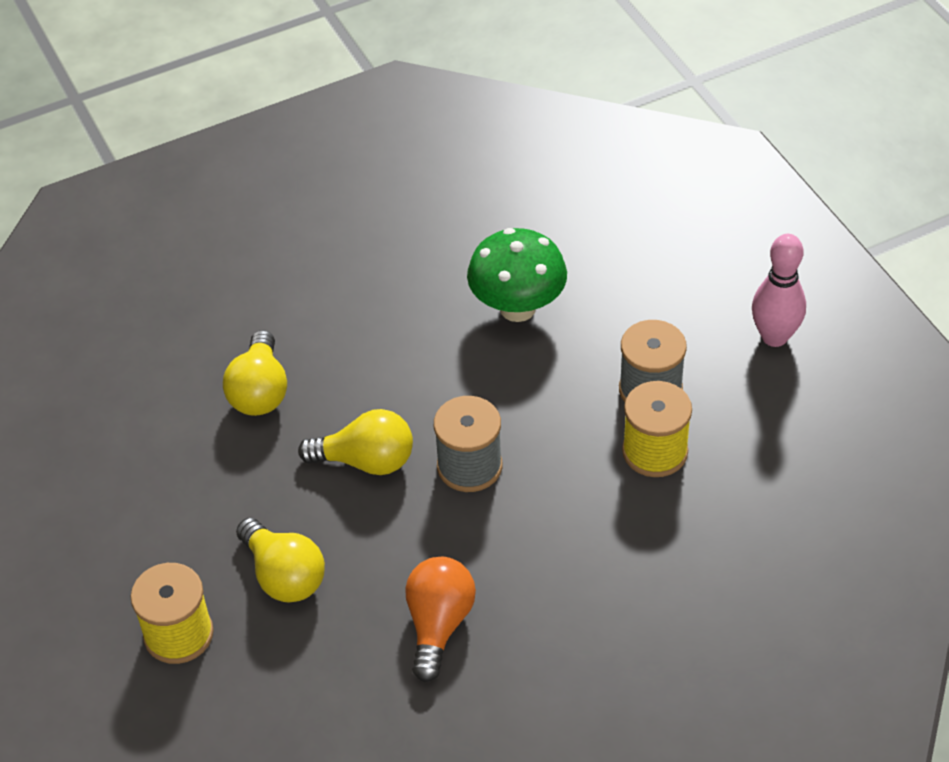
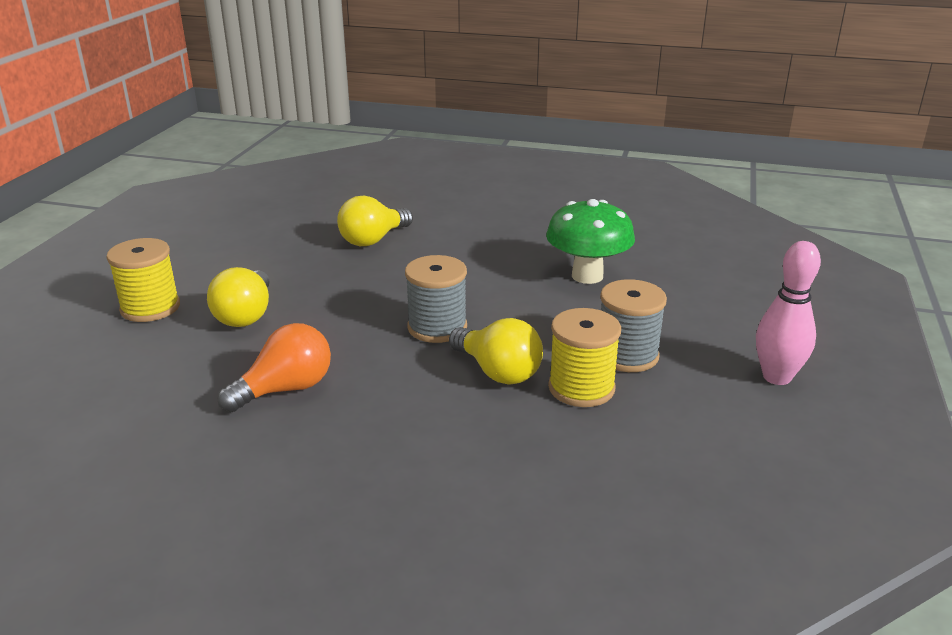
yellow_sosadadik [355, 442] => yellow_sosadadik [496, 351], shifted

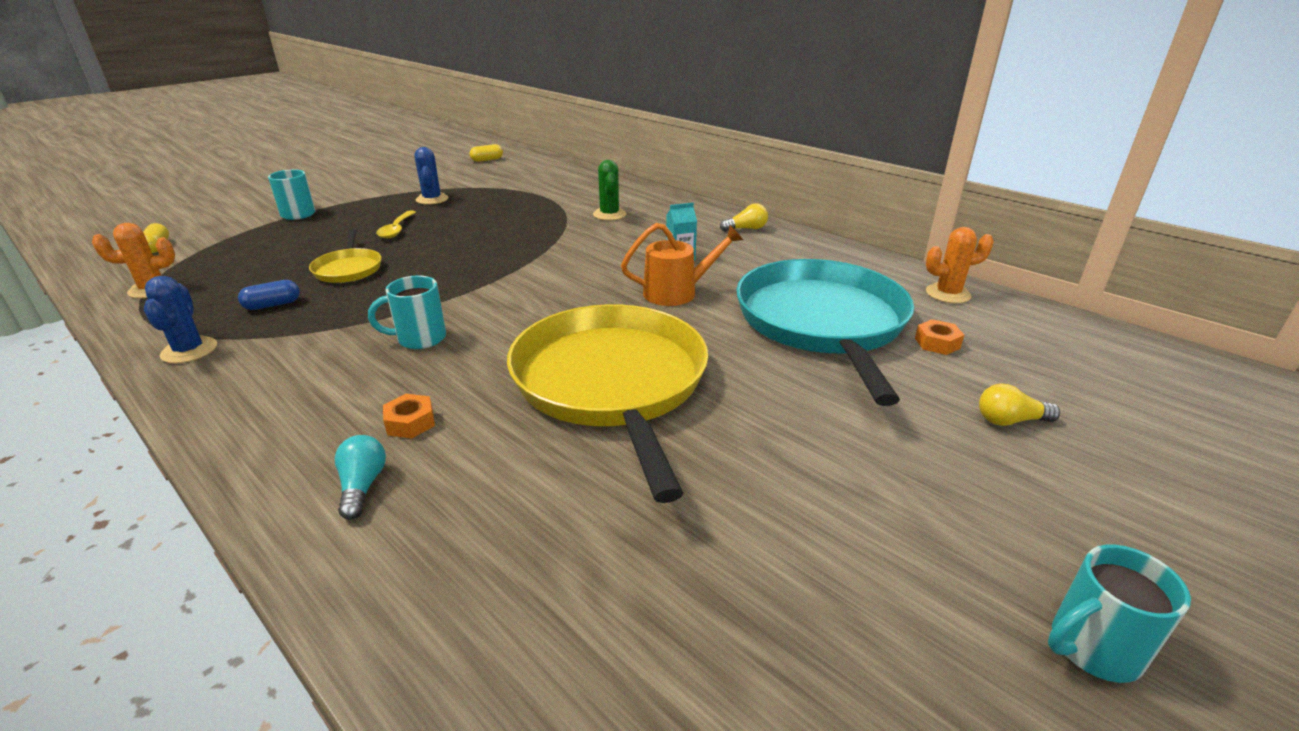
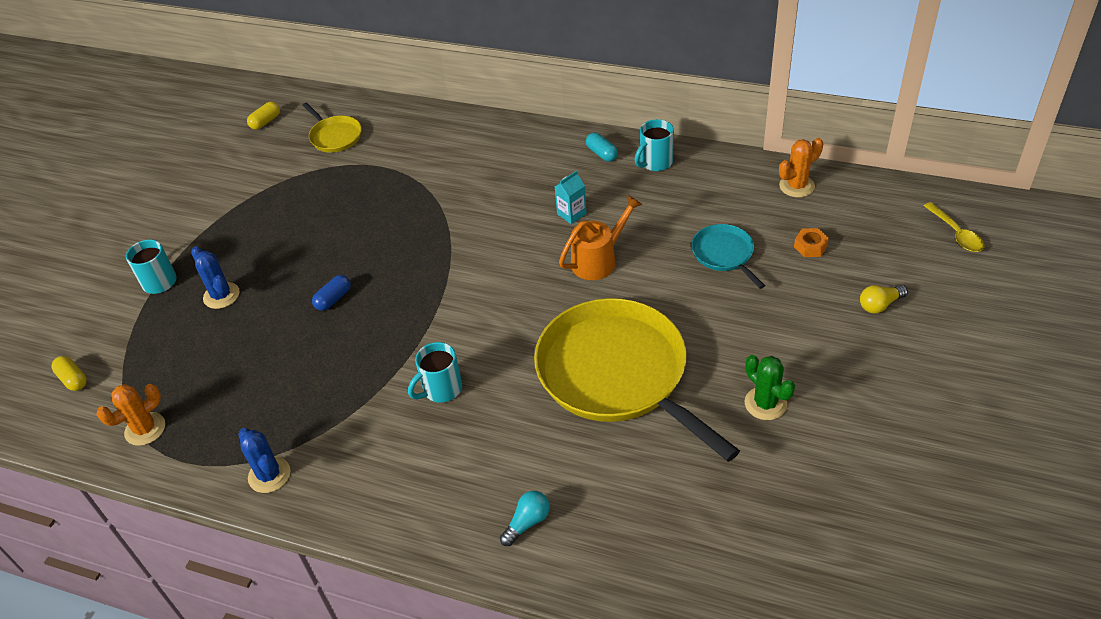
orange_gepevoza [409, 416] => nothing
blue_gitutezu [269, 295] => blue_gitutezu [331, 293], shifted
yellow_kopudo [345, 256] => yellow_kopudo [332, 127], shifted
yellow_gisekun [396, 224] => yellow_gisekun [954, 227], shifted
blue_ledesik [431, 176] => blue_ledesik [215, 277], shifted
green_ledesik [609, 190] => green_ledesik [770, 387], shifted
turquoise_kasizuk [1119, 614] => turquoise_kasizuk [654, 145], shifted
yellow_sosadadik [744, 217] => turquoise_gitutezu [602, 147]
turquoise_sosadadik [360, 477] => turquoise_sosadadik [525, 518], 75 degrees clockwise
turquoise_kopudo [825, 332] => turquoise_kopudo [728, 256], x0.45

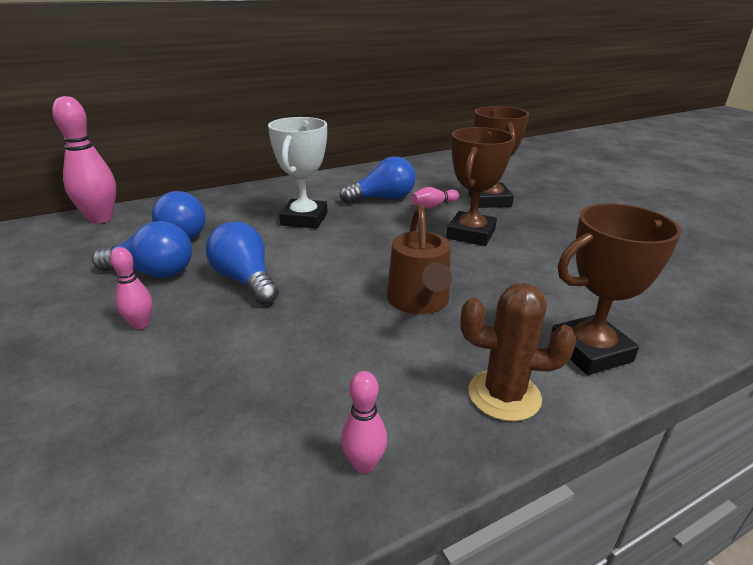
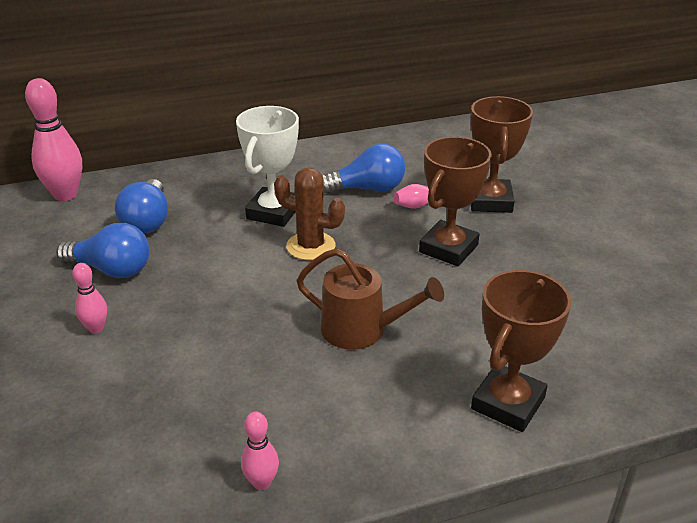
blue_sosadadik [242, 263] => nothing
brown_ledesik [519, 352] => brown_ledesik [309, 214], shifted
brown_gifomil [419, 259] => brown_gifomil [370, 299], 75 degrees counterclockwise
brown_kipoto [615, 289] => brown_kipoto [521, 351], 45 degrees counterclockwise

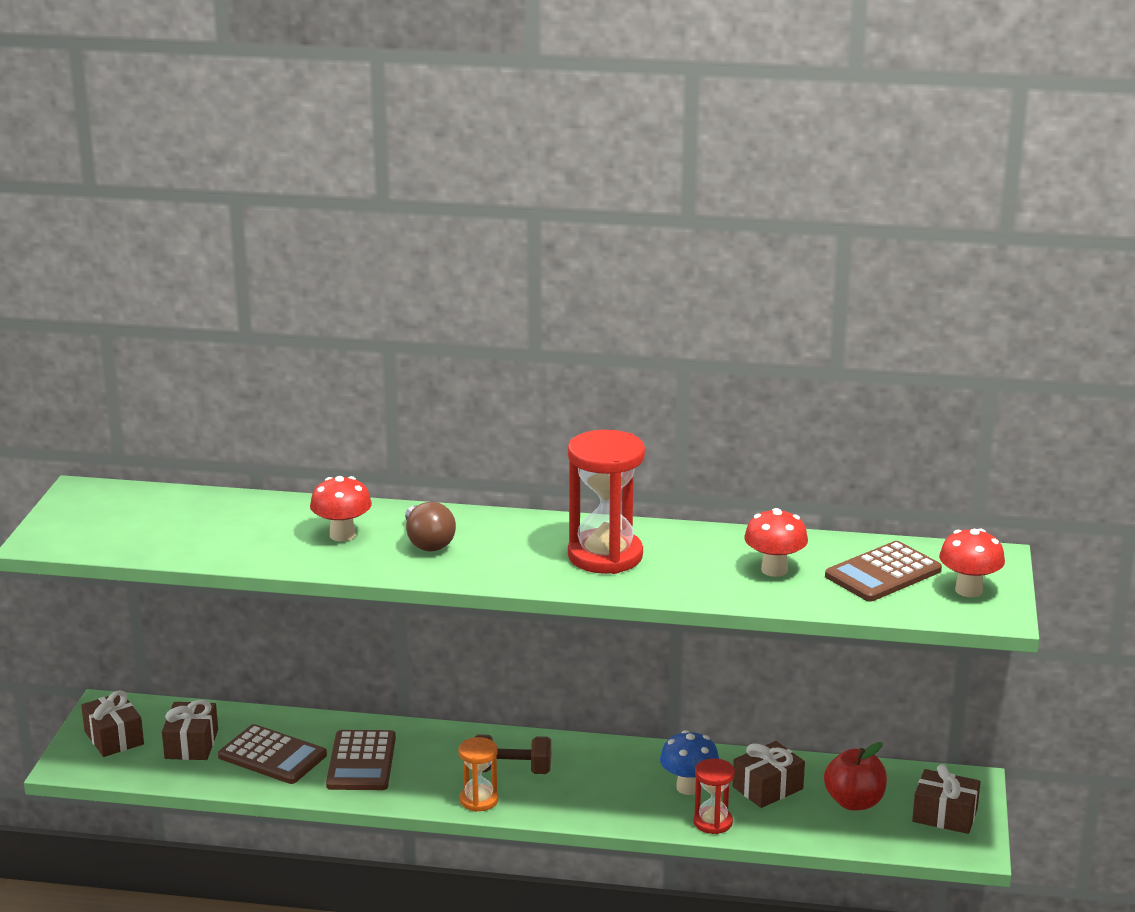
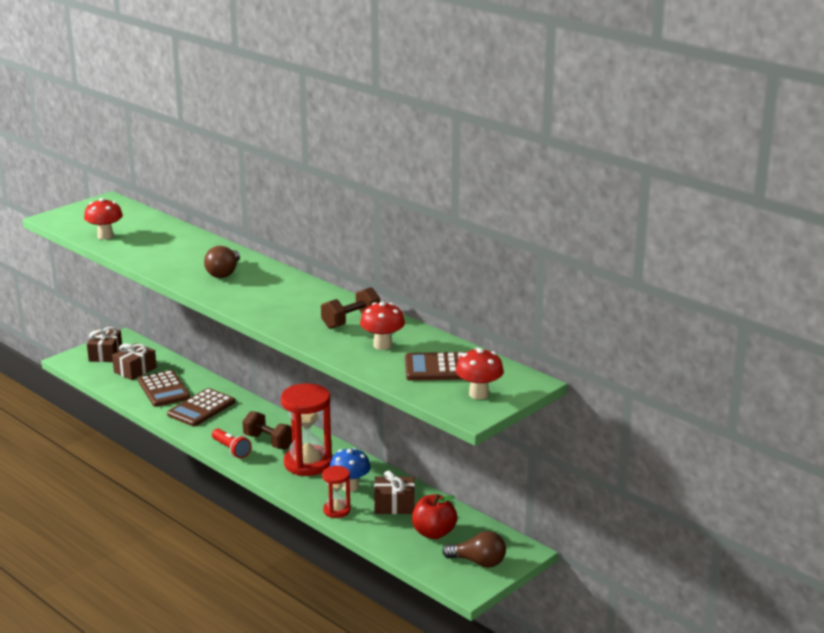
nothing => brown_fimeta [350, 308]
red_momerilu [341, 509] => red_momerilu [103, 219], shifted
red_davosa [606, 502] => red_davosa [306, 429], shifted
orange_davosa [478, 774] => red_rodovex [232, 443]
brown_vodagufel [946, 799] => brown_sosadadik [474, 549]

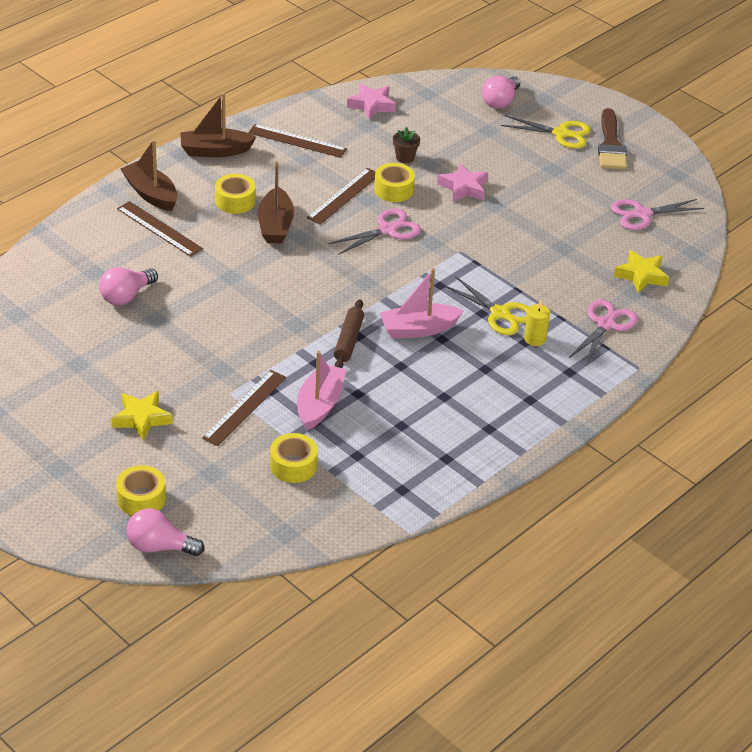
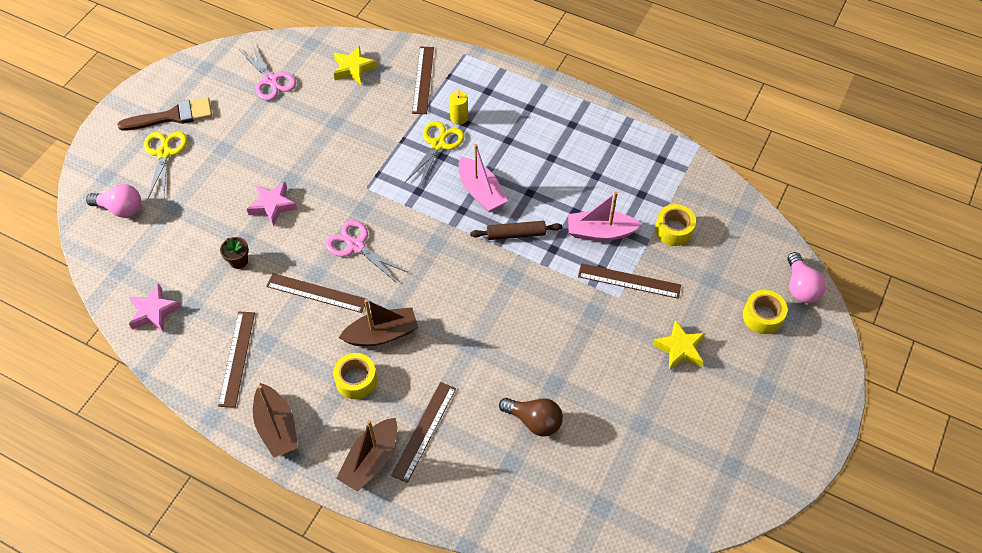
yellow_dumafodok [394, 182] => nothing
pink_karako [603, 332] => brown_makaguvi [423, 80]
pink_sosadadik [128, 286] => brown_sosadadik [531, 417]

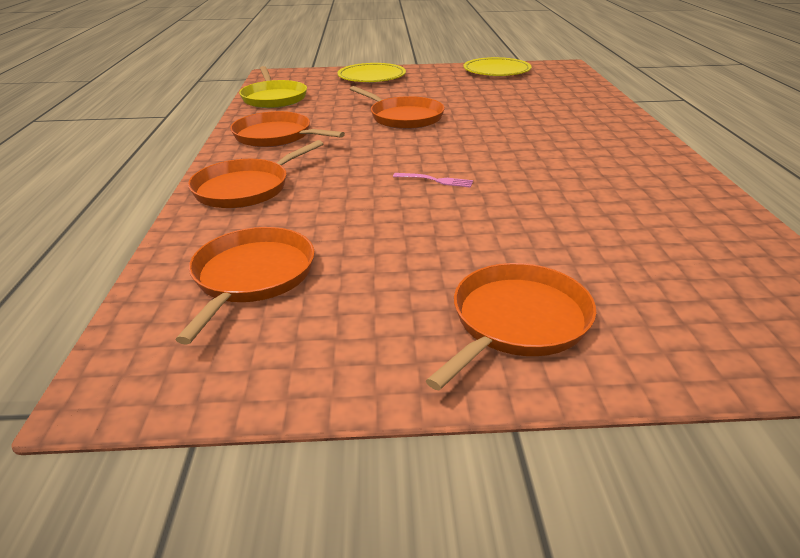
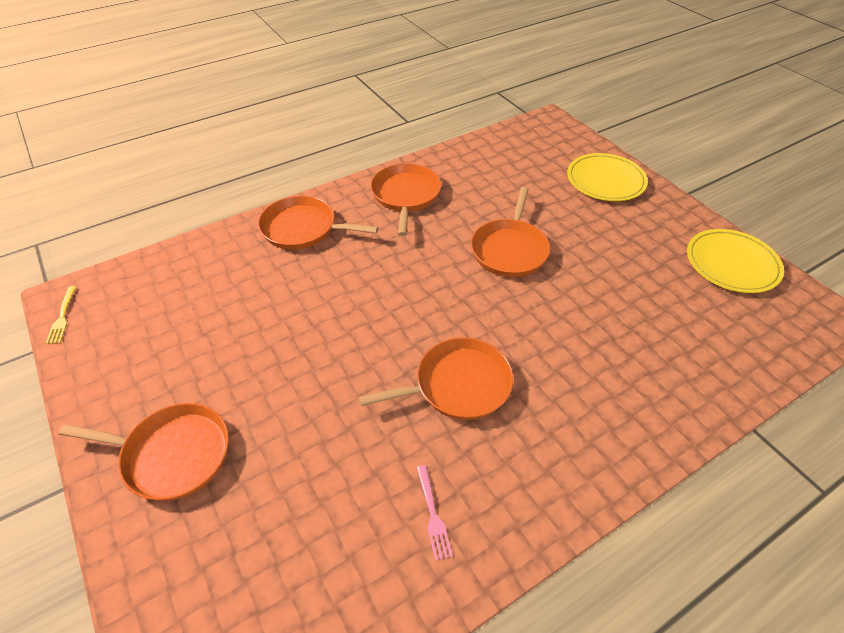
yellow_kopudo [273, 87] => nothing
nothing => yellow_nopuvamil [61, 315]
orange_kopudo [245, 286] => orange_kopudo [436, 378], shifted
pink_nopuvamil [433, 180] => pink_nopuvamil [434, 513], shifted

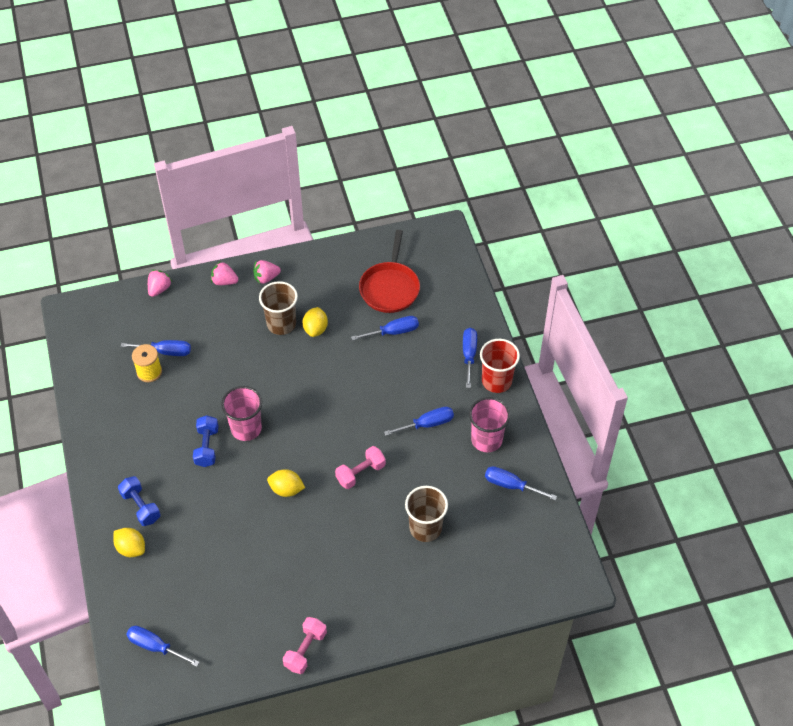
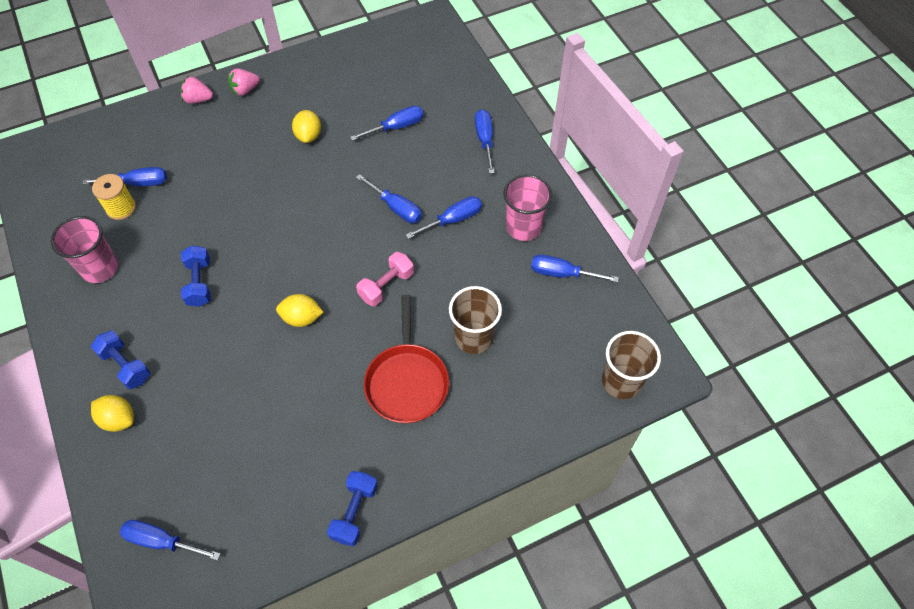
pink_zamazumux [160, 283] => nothing
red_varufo [500, 366] => nothing
nothing => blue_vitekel [389, 198]
pink_varufo [241, 413] => pink_varufo [84, 249], shifted
brown_varufo [278, 308] => brown_varufo [631, 365], shifted
red_kopudo [389, 271] => red_kopudo [406, 359], shifted
pink_fimeta [305, 645] => blue_fimeta [352, 508]

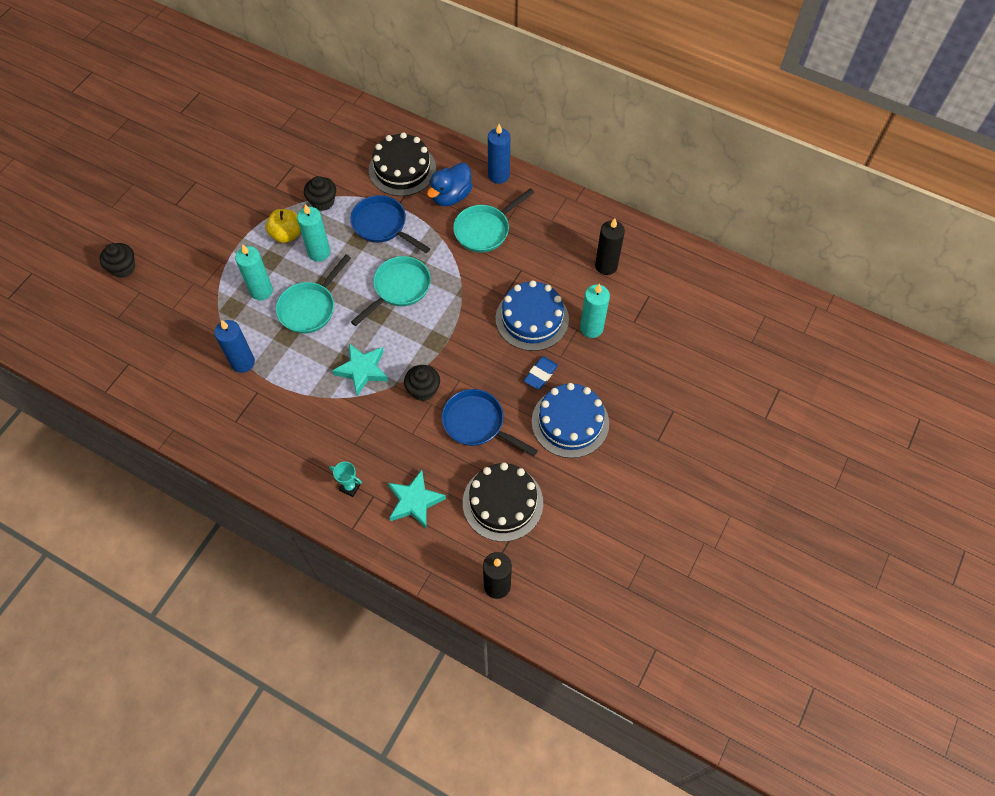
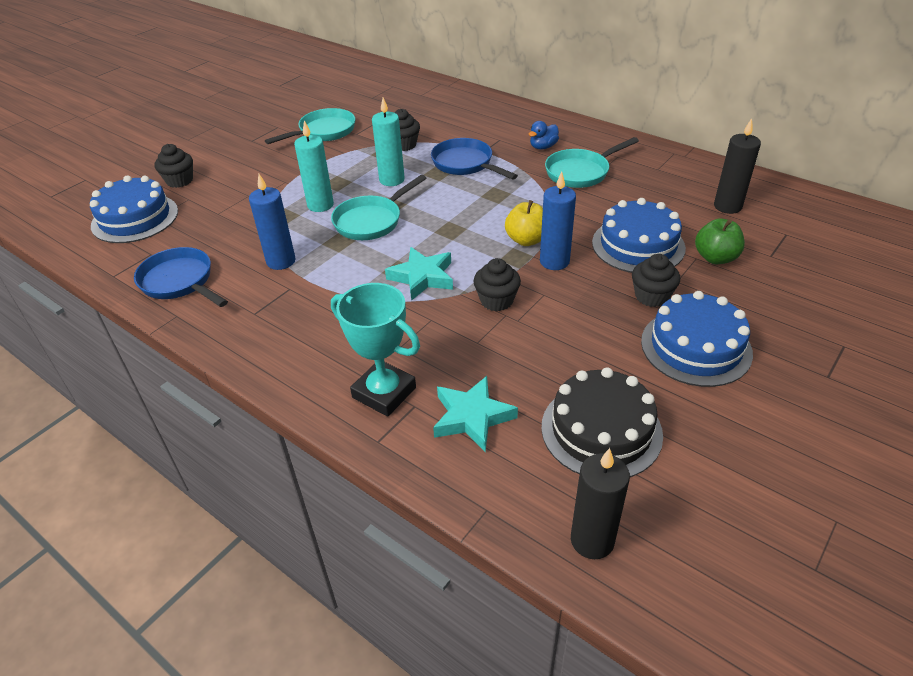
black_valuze [402, 164] => nothing
nothing => blue_valuze [134, 209]
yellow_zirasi [283, 226] => yellow_zirasi [524, 223], shifted
turquoise_kopudo [391, 291] => turquoise_kopudo [310, 126], shifted
blue_kopudo [490, 422] => blue_kopudo [181, 277], shifted
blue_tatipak [499, 154] => blue_tatipak [558, 221], shifted
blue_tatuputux [541, 373] => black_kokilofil [656, 280]
turquoise_tatipak [595, 310] => green_zirasi [720, 241]
turquoise_kipoto [345, 479] => turquoise_kipoto [375, 350], x2.04
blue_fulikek [449, 184] => blue_fulikek [543, 135], x0.62

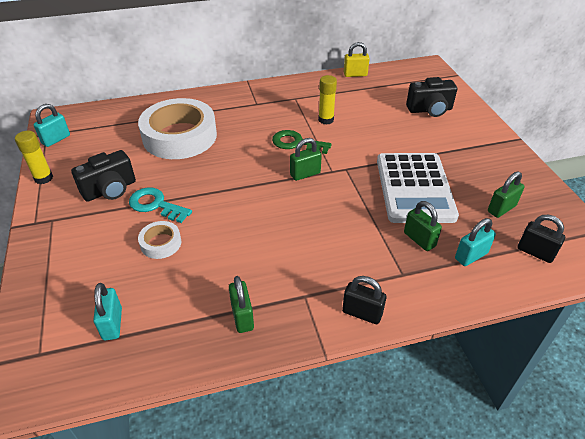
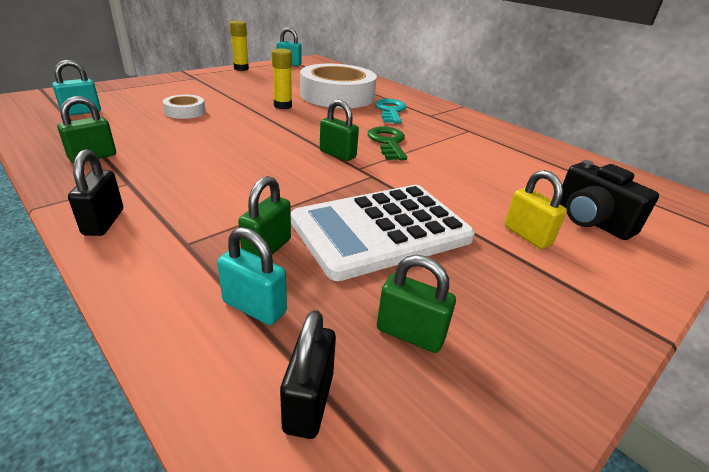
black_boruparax [103, 176] => nothing
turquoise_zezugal [160, 205] => turquoise_zezugal [391, 111], shifted
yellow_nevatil [327, 100] => yellow_nevatil [282, 78], shifted
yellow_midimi [357, 59] => yellow_midimi [536, 209], shifted

